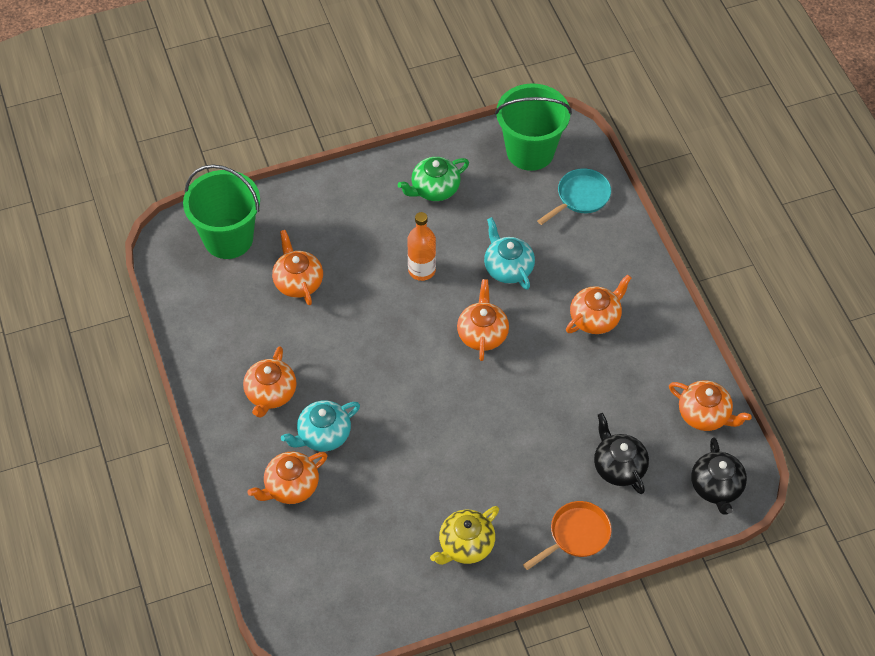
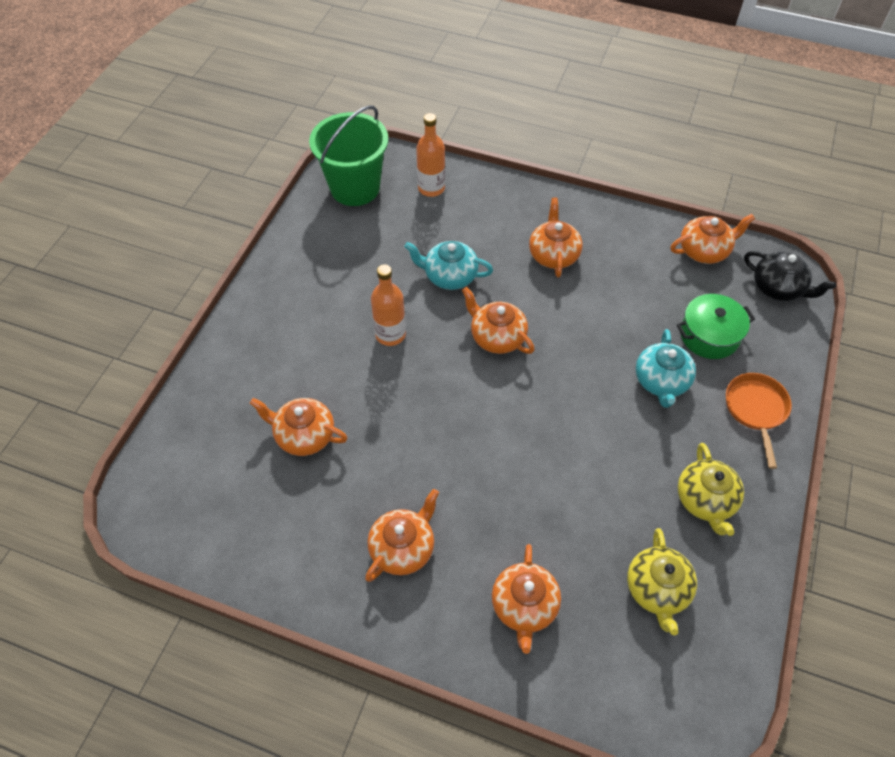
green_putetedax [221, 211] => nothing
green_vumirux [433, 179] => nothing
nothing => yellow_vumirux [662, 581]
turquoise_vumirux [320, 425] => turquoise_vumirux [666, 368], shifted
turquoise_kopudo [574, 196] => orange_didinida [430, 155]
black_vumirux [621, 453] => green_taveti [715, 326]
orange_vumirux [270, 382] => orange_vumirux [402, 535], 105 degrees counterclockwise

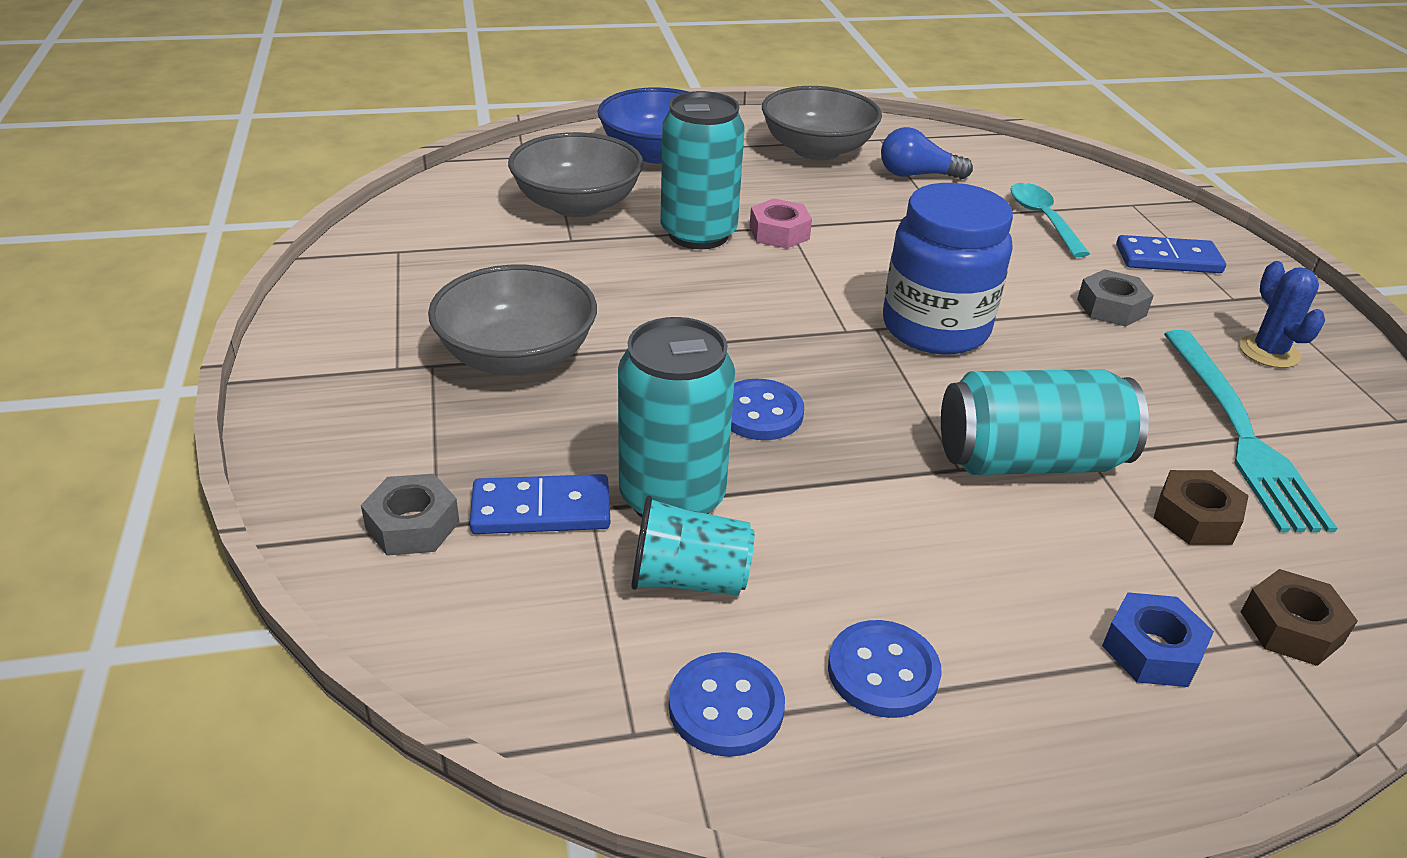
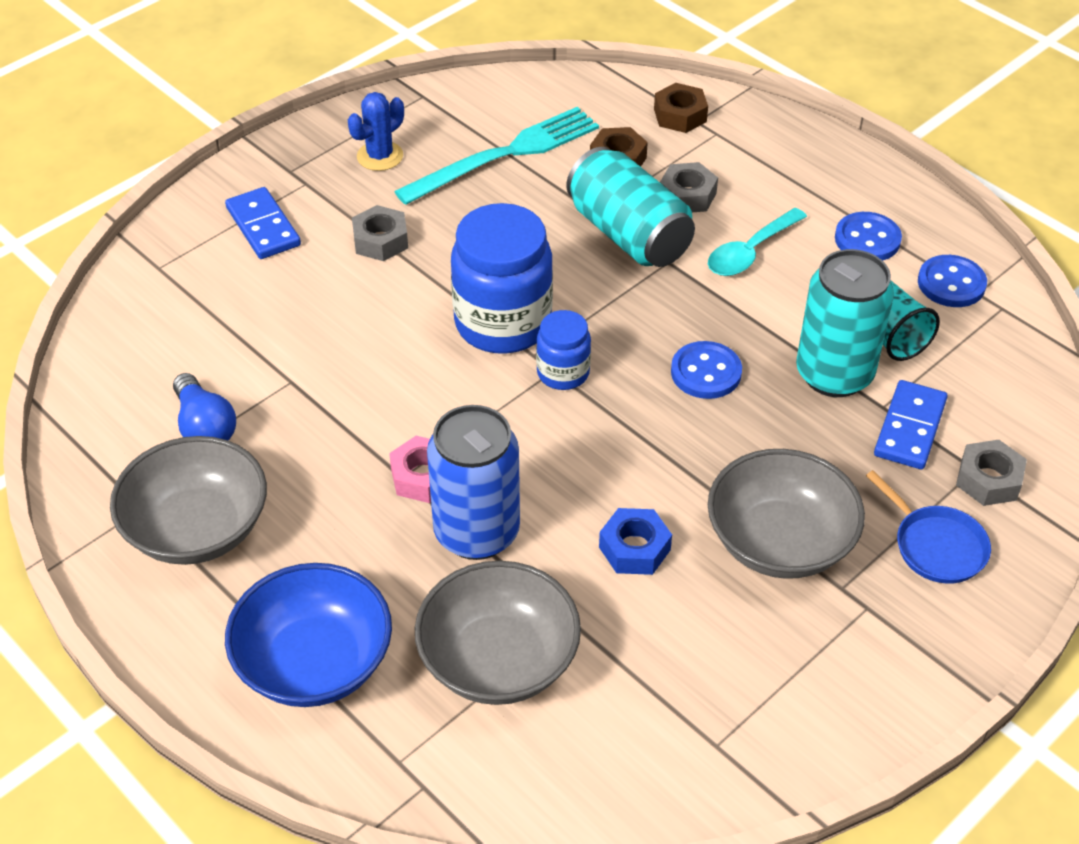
nothing => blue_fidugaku [563, 350]
nothing => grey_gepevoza [689, 187]
nothing => blue_kopudo [928, 527]
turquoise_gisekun [1050, 220] => turquoise_gisekun [757, 242], shifted
blue_gepevoza [1158, 639] => blue_gepevoza [635, 541], shifted
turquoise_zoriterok [703, 170] => blue_zoriterok [473, 482]
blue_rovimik [539, 504] => blue_rovimik [911, 425], 60 degrees clockwise

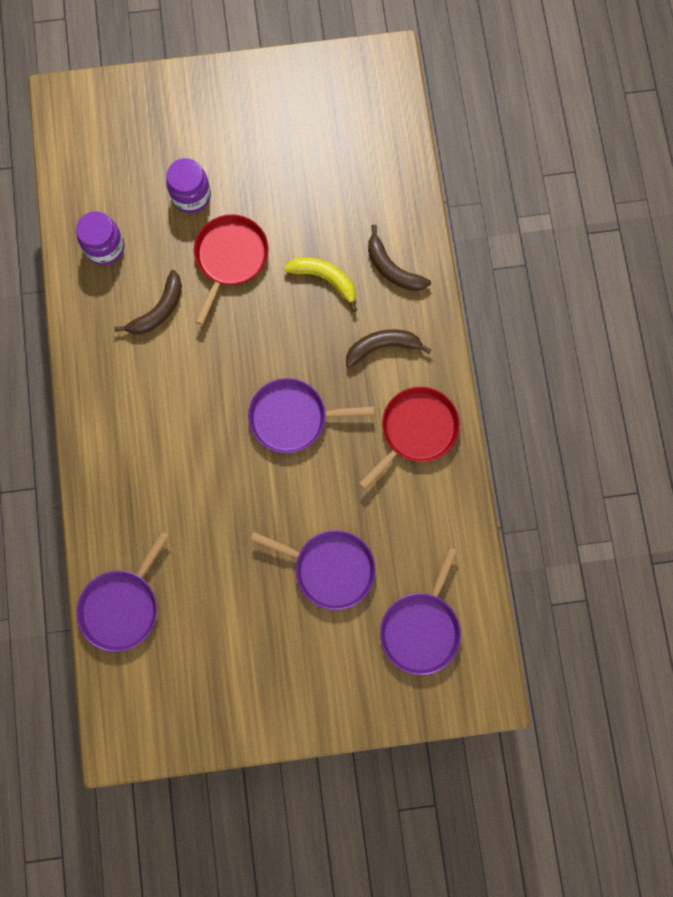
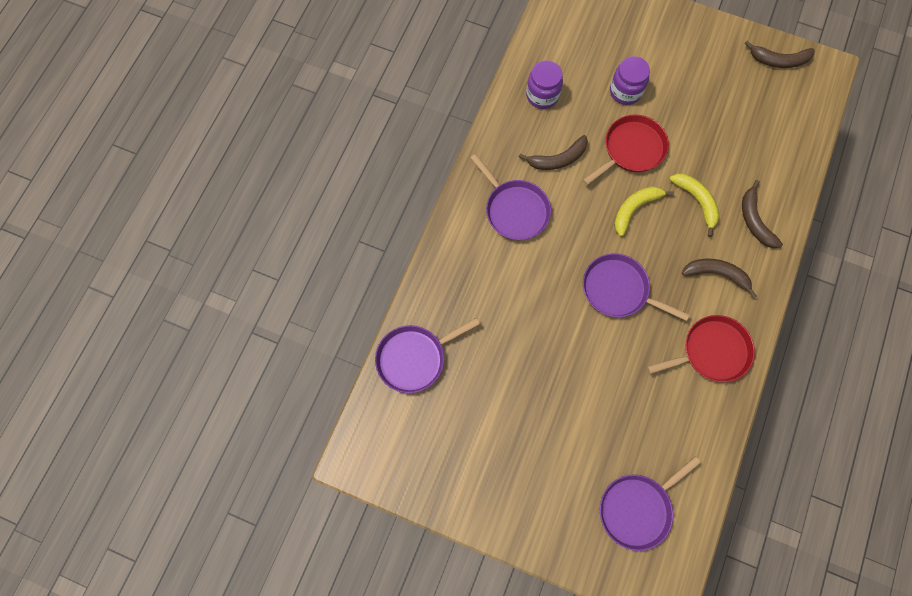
nothing => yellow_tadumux [644, 211]
nothing => brown_tadumux [780, 54]
purple_kopudo [313, 570] => purple_kopudo [510, 197], shifted

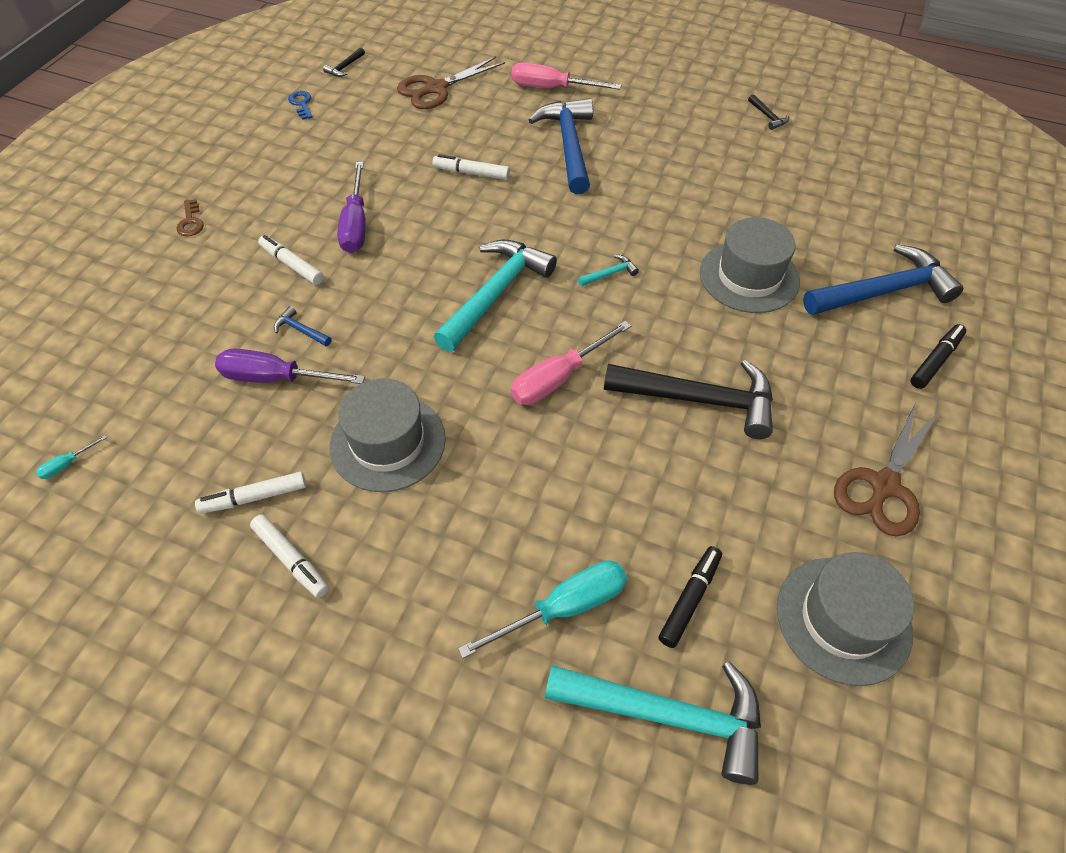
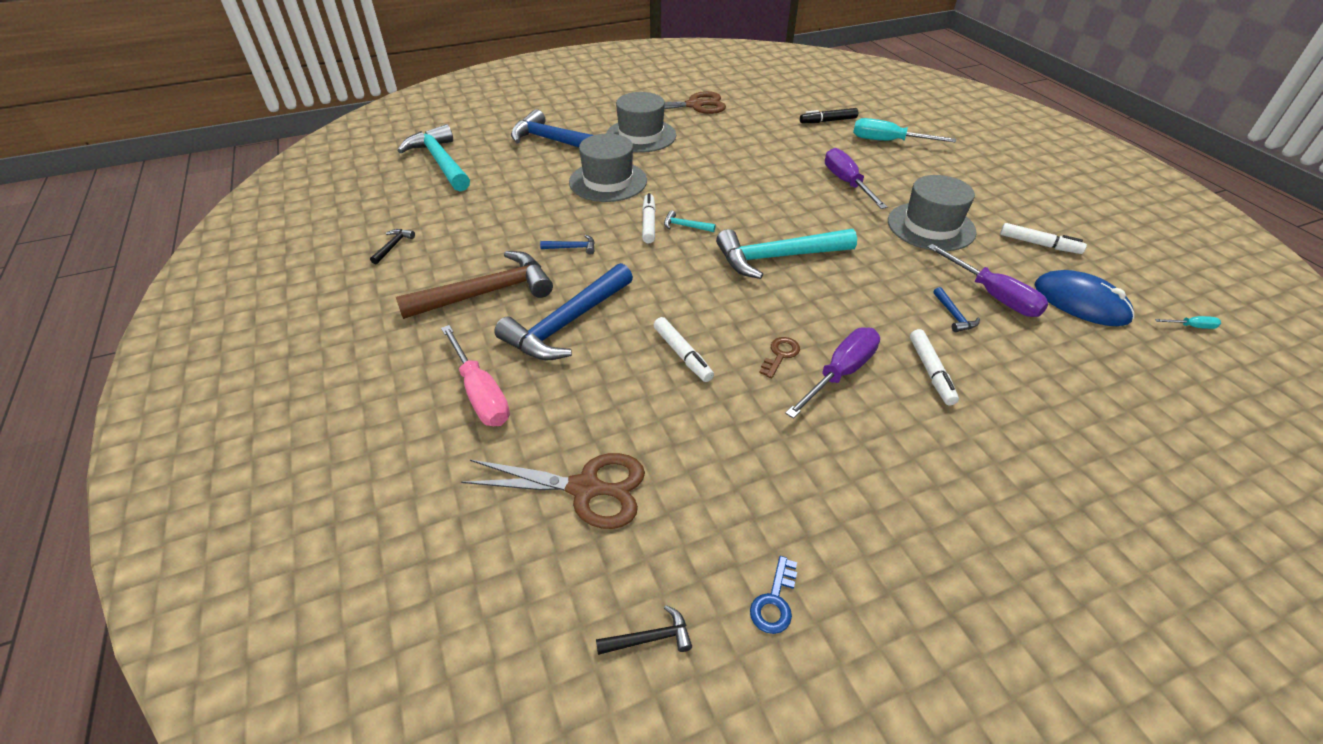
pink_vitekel [571, 363] => nothing
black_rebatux [688, 399] => nothing
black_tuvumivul [938, 356] => nothing
nothing => brown_rebatux [474, 285]
nothing => blue_rebatux [567, 245]
nothing => purple_vitekel [856, 178]
nothing => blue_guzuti [1084, 298]
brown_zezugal [190, 217] => brown_zezugal [779, 357], shifted
white_tuvumivul [289, 556] => white_tuvumivul [649, 218], shifted
turquoise_rebatux [653, 723] => turquoise_rebatux [434, 157], shifted
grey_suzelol [845, 619] => grey_suzelol [641, 122], shifted

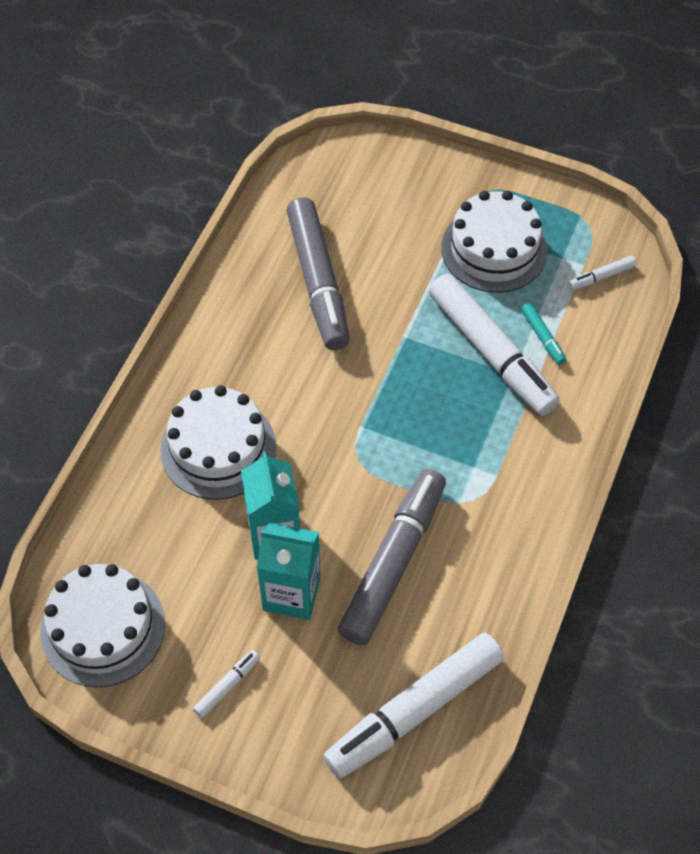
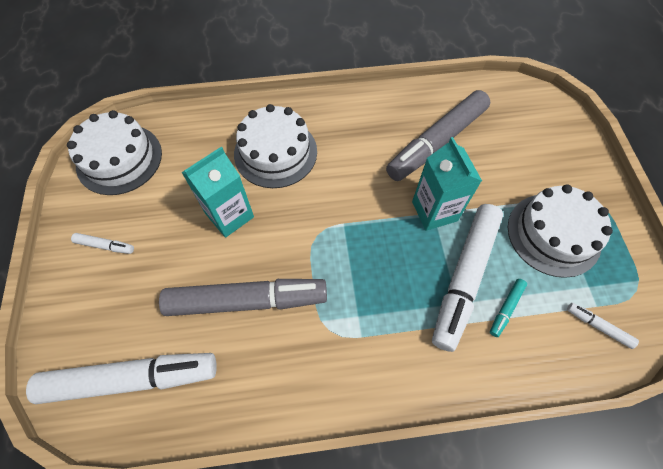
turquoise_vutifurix [289, 571] => turquoise_vutifurix [447, 184], shifted
white_tuvumivul [413, 706] => white_tuvumivul [121, 378], 150 degrees clockwise

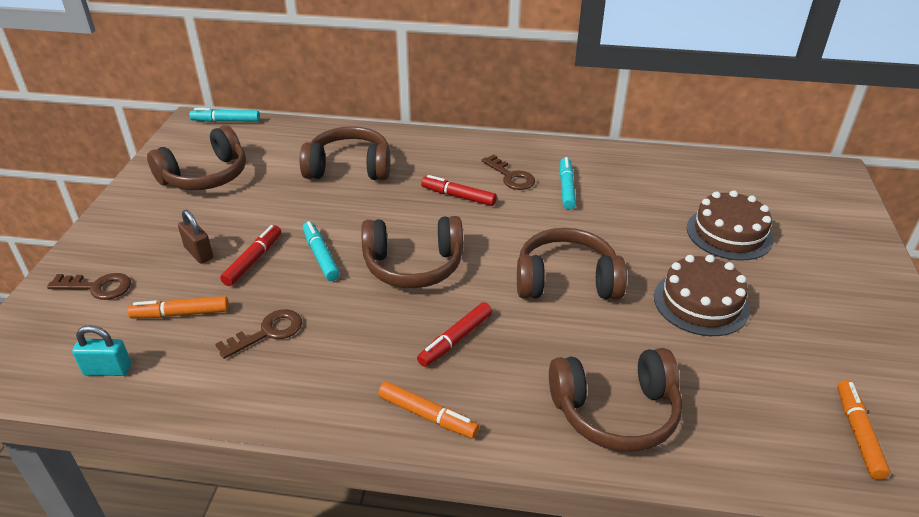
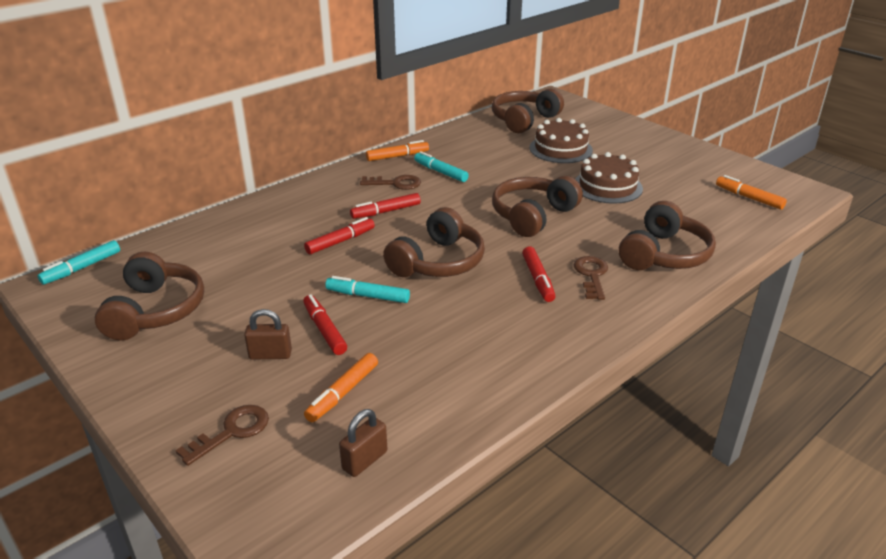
nothing => red_tuvumivul [339, 235]
brown_zezugal [258, 334] => brown_zezugal [591, 278], shifted
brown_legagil [344, 153] => brown_legagil [528, 110], shifted
orange_tuvumivul [428, 409] => orange_tuvumivul [397, 150], shifted
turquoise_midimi [101, 350] => brown_midimi [363, 443]

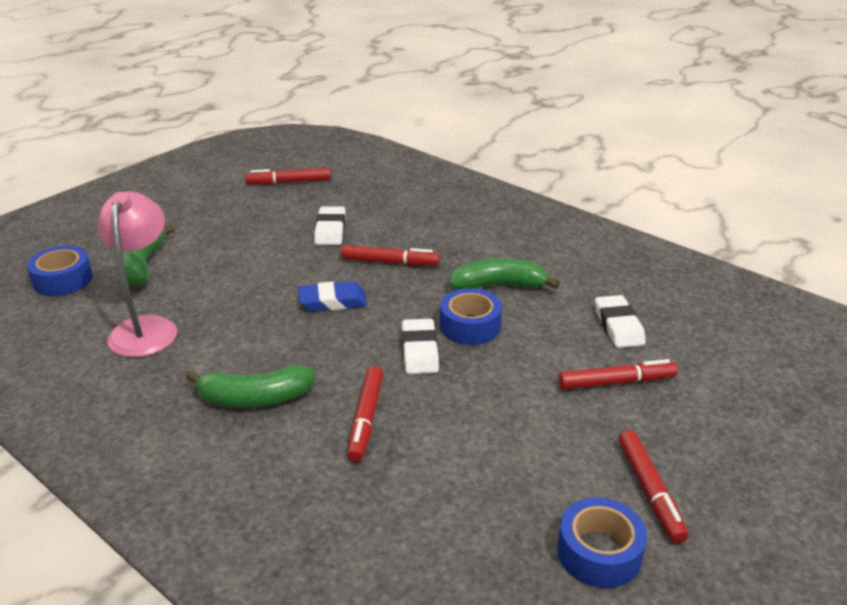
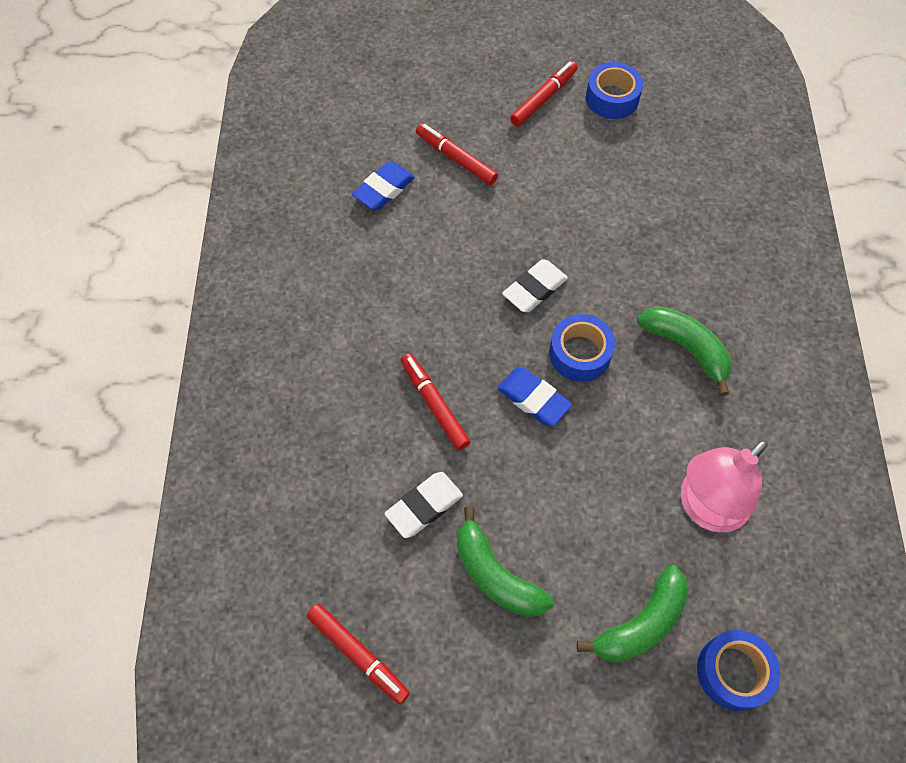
red_tuvumivul [365, 414] => nothing
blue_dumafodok [471, 316] => blue_dumafodok [582, 348], shifted
green_tadumux [504, 274] => green_tadumux [505, 561], shifted
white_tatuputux [620, 321] => blue_tatuputux [383, 185]

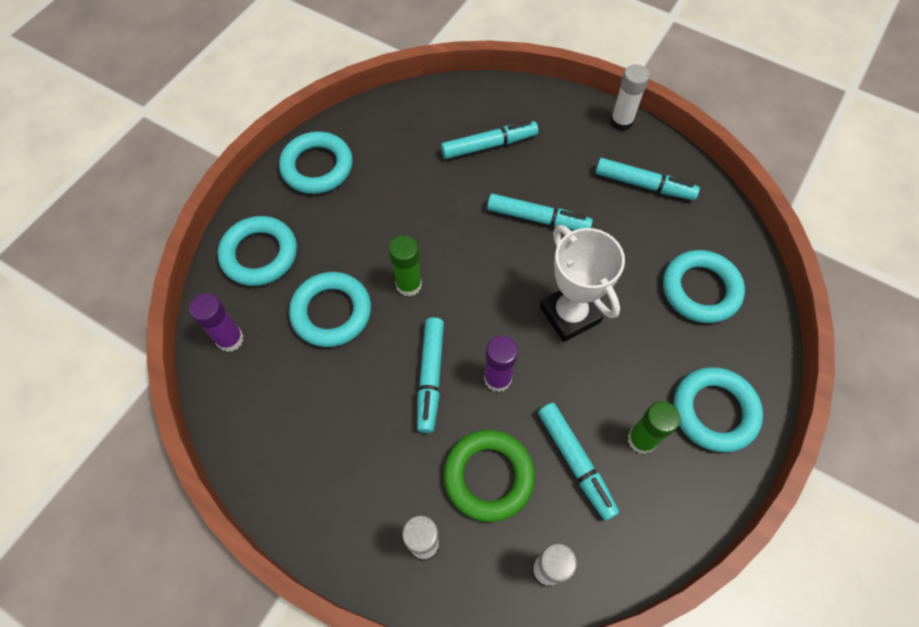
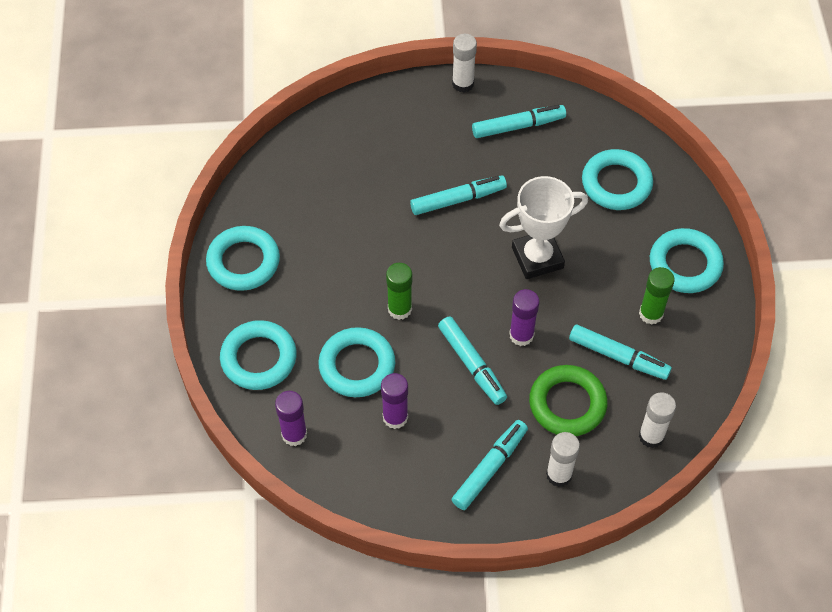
nothing => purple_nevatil [394, 401]
turquoise_tuvumivul [489, 140] => turquoise_tuvumivul [489, 465], shifted
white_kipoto [582, 283] => white_kipoto [543, 227], 45 degrees counterclockwise

